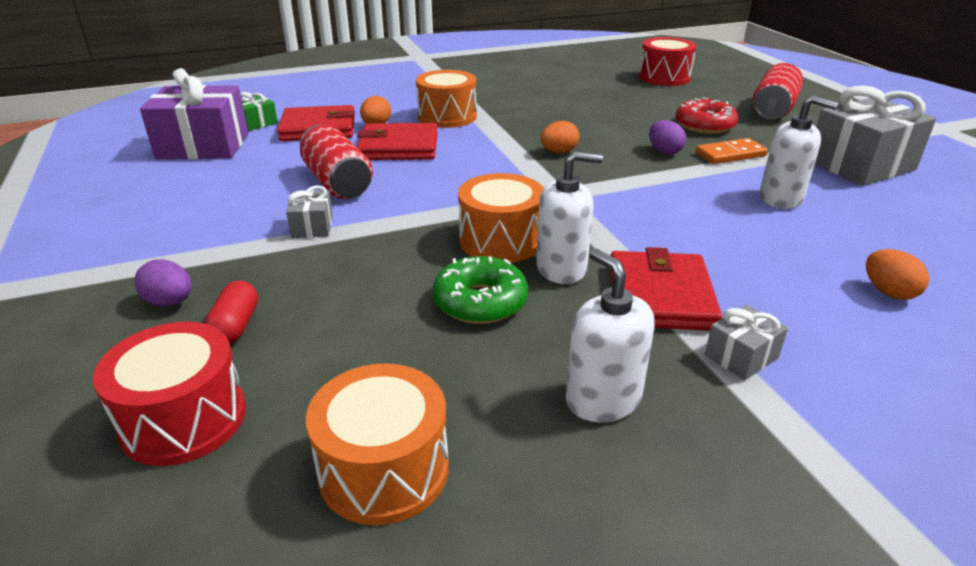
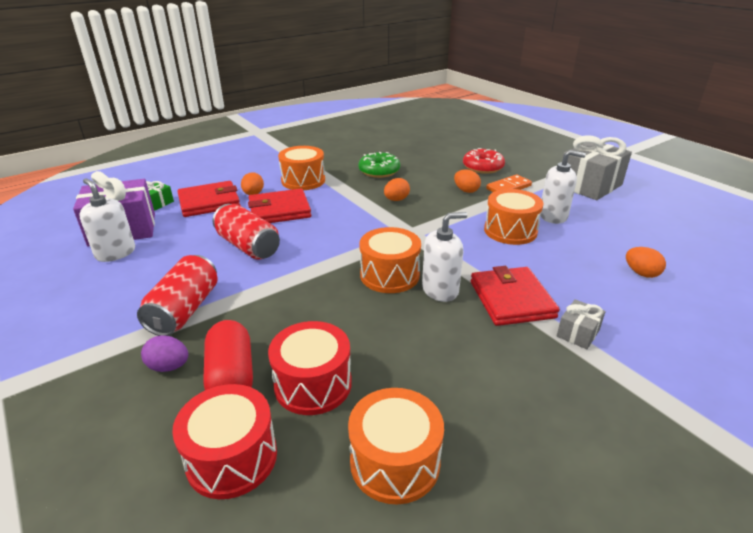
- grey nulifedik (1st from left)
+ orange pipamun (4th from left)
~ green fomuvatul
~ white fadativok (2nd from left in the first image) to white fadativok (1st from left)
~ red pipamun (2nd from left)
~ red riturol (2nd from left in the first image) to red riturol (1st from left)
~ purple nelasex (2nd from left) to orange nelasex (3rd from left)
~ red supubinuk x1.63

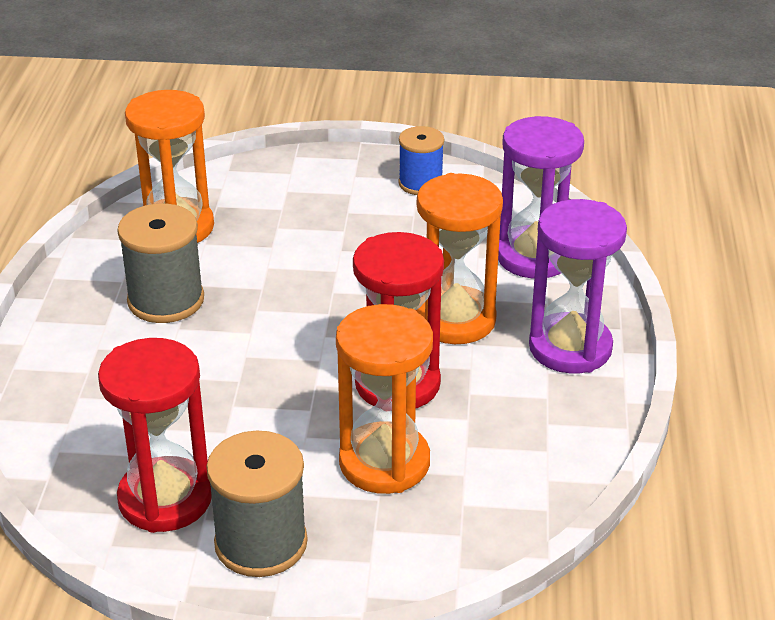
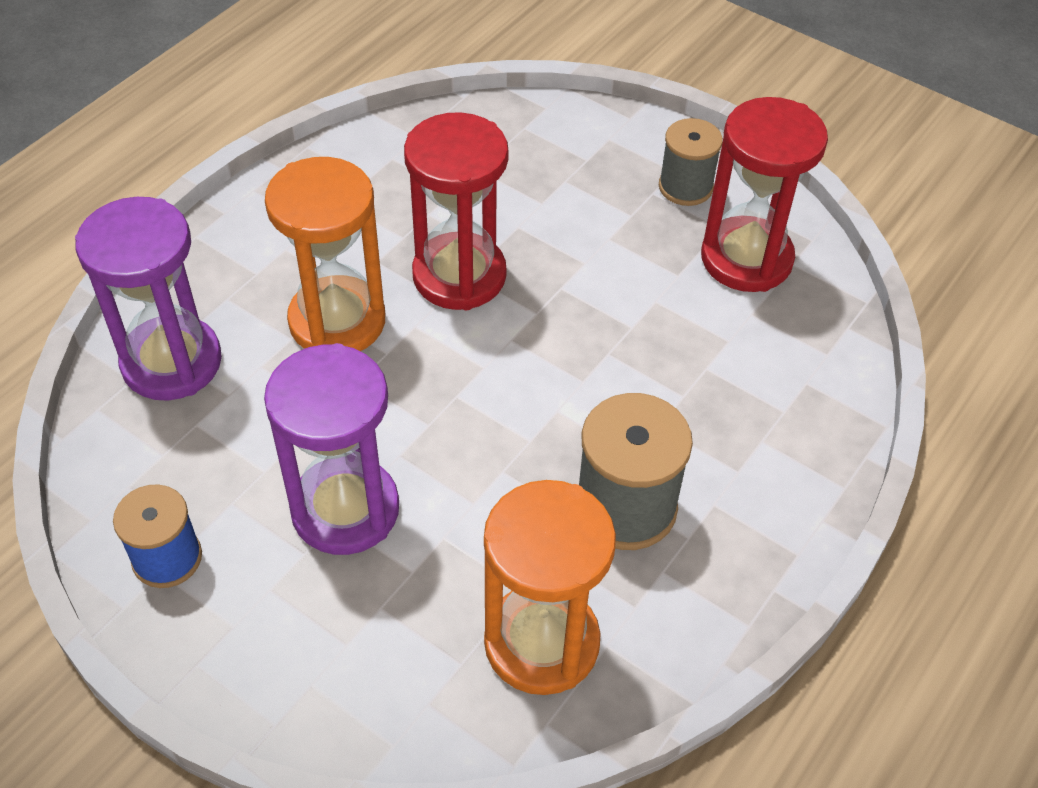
- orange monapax (2nd from left)
~ purple monapax (2nd from left)
~ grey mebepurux (2nd from left) x0.65

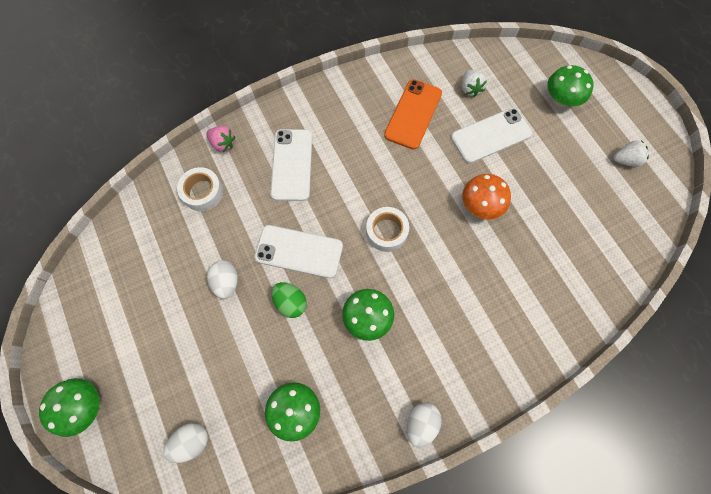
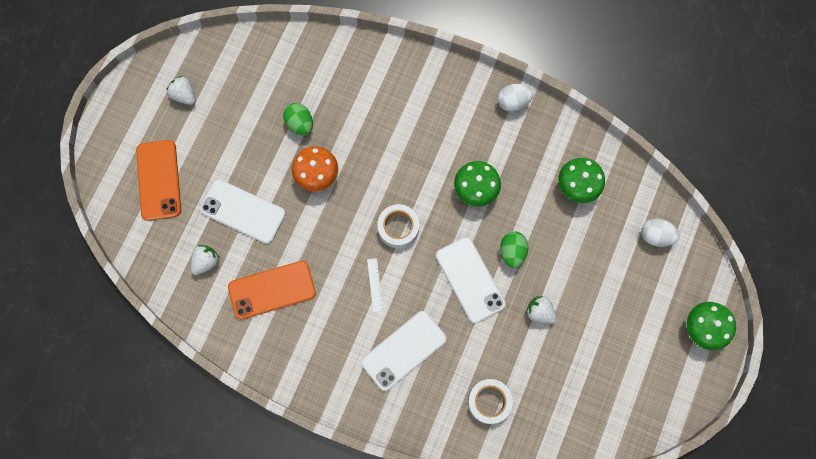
- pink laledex
+ green nelasex (1st from left)
+ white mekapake
~ white nelasex (2nd from left) to white laledex (3rd from left)
~ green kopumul (4th from left) to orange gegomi (1st from left)

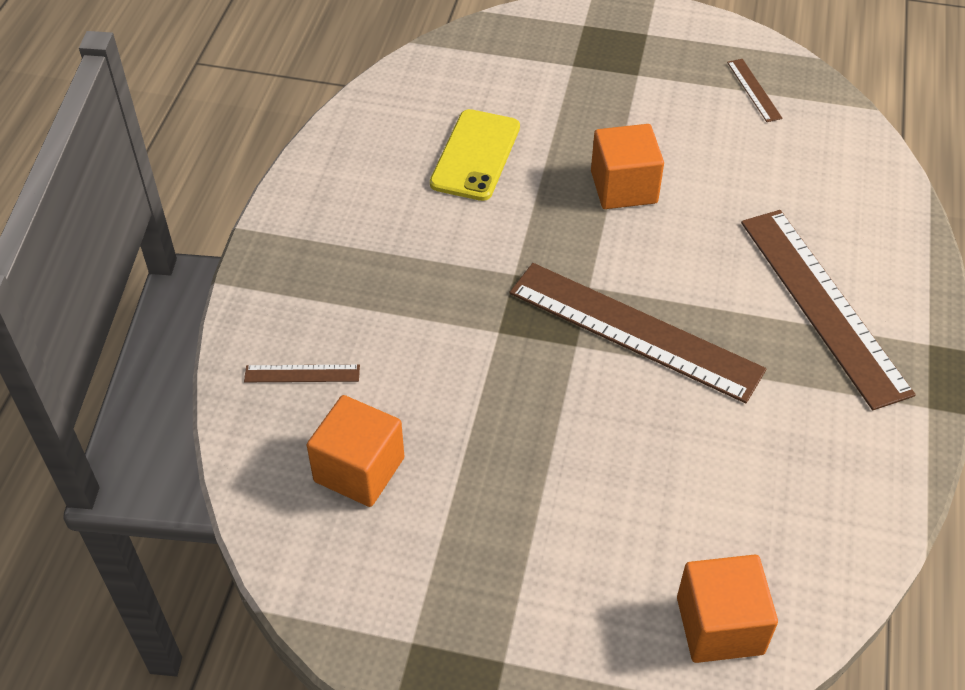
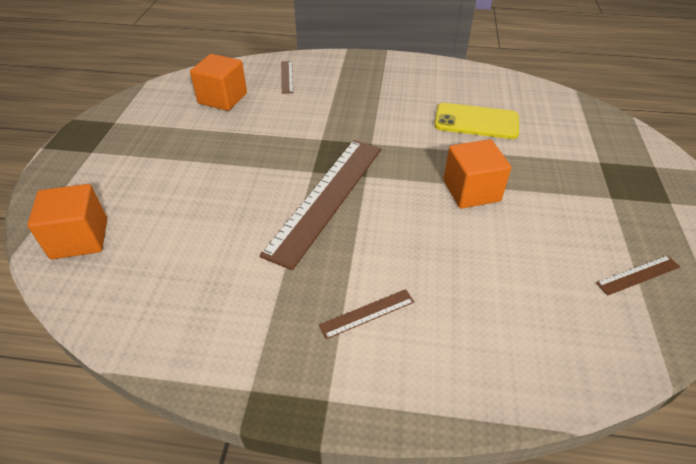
~ brown mekapake (4th from left in the first image) x0.42

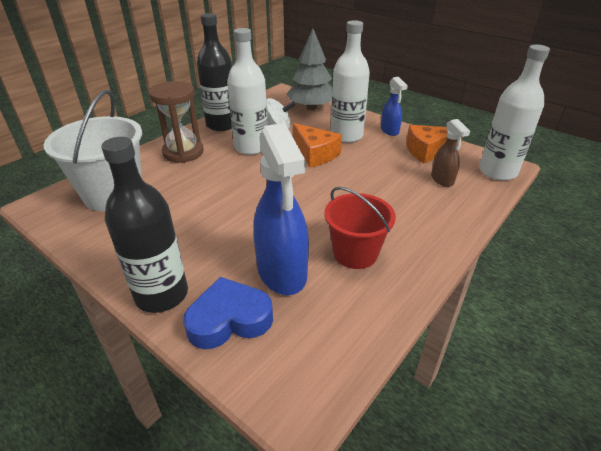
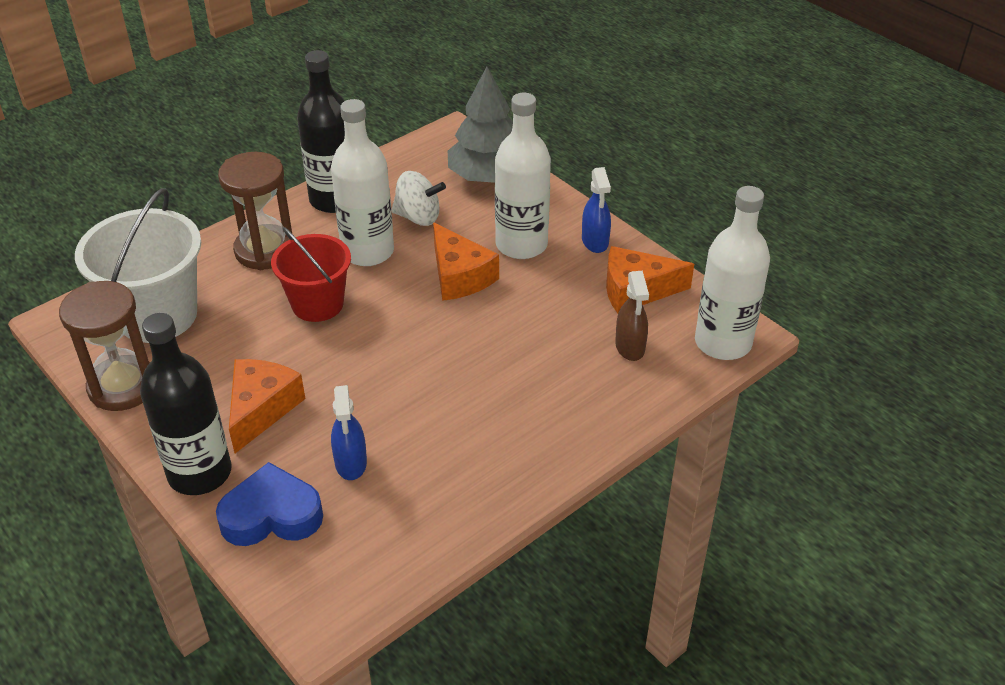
+ brown monapax (1st from left)
+ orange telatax (1st from left)
~ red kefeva
~ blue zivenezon (1st from left) x0.53

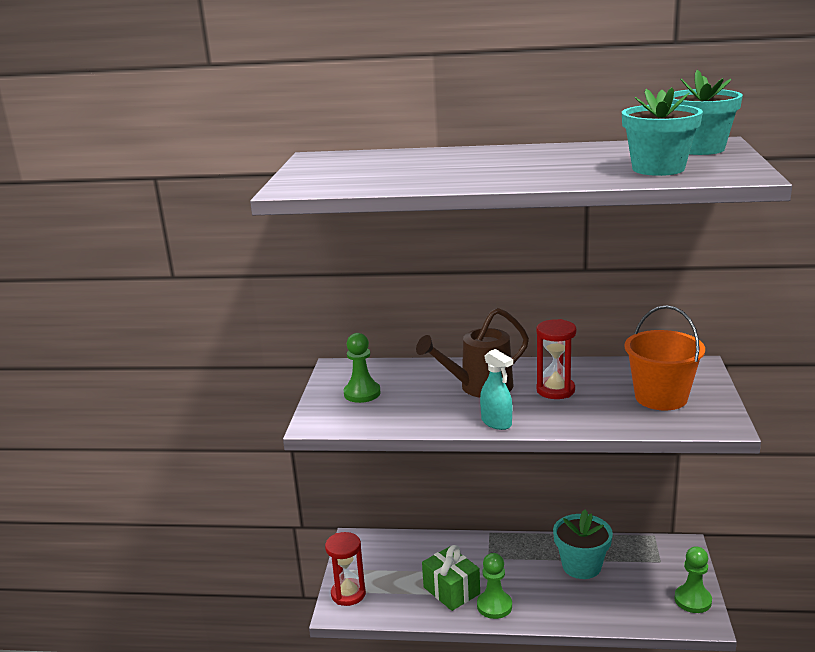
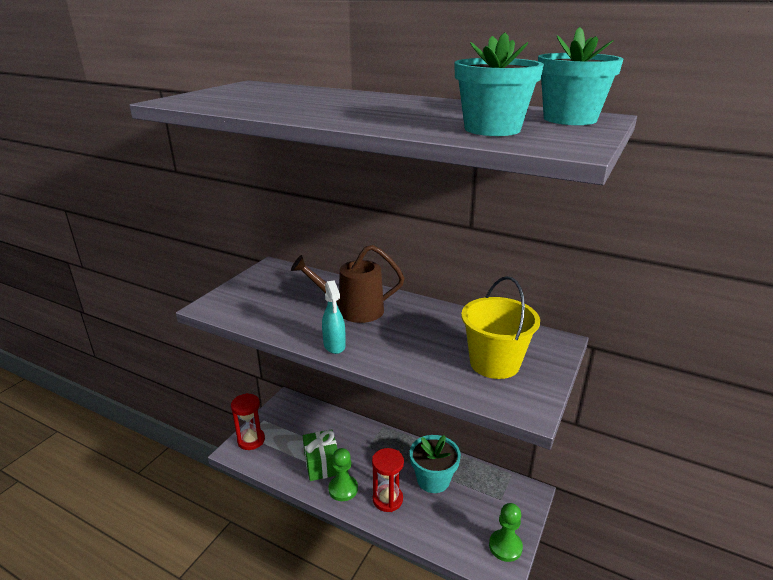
- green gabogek (1st from left)
~ red monapax (2nd from left)
~ orange kefeva to yellow kefeva

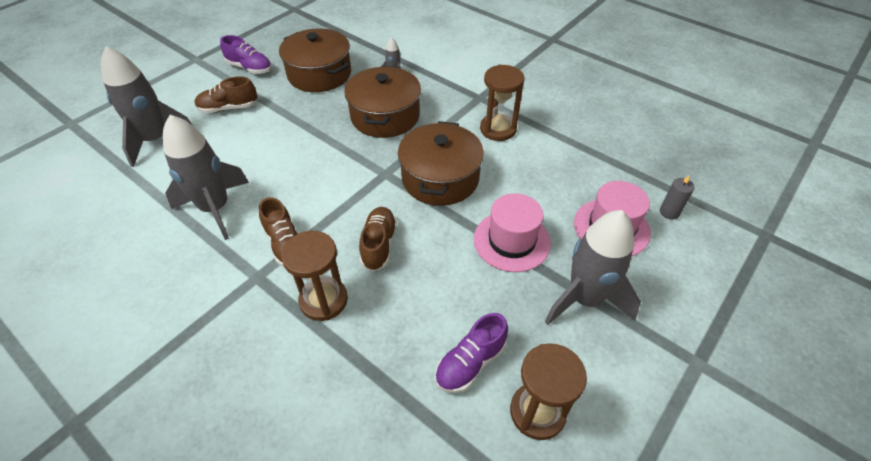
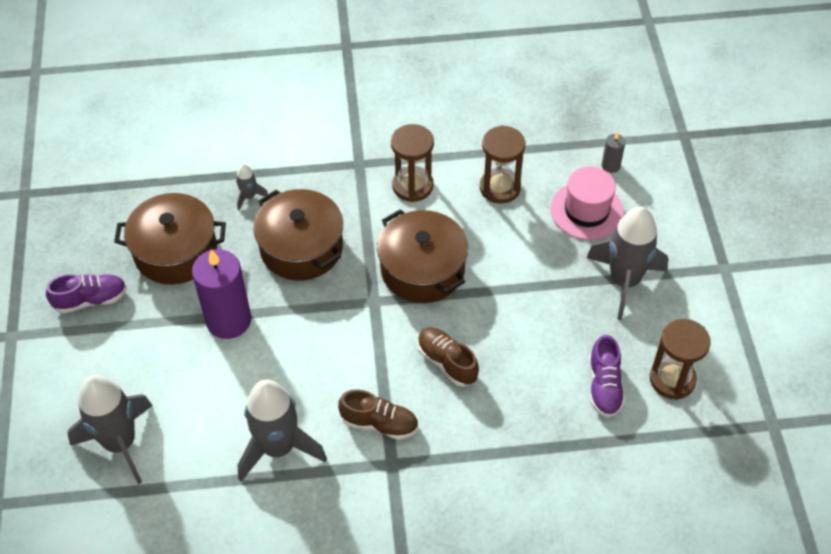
- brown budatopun (1st from left)
- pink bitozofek (1st from left)
+ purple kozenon
~ brown monapax (1st from left in the first image) to brown monapax (2nd from left)

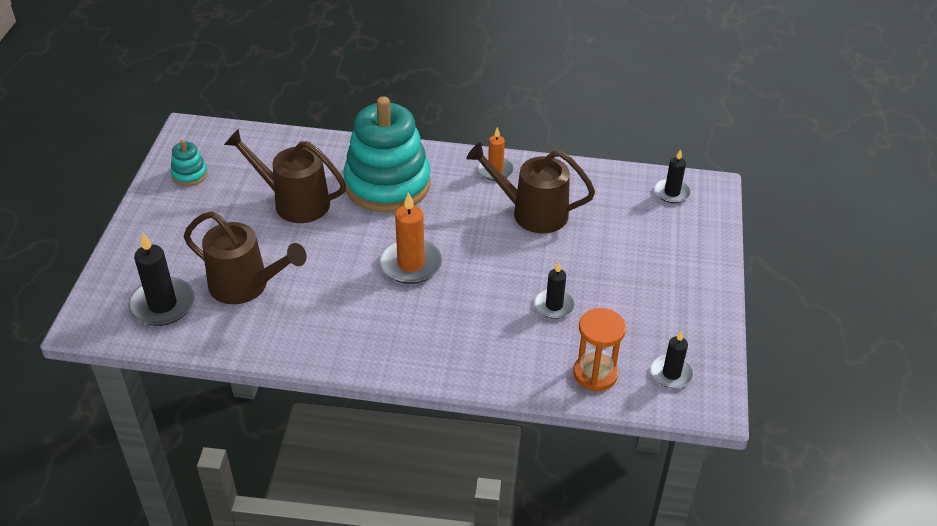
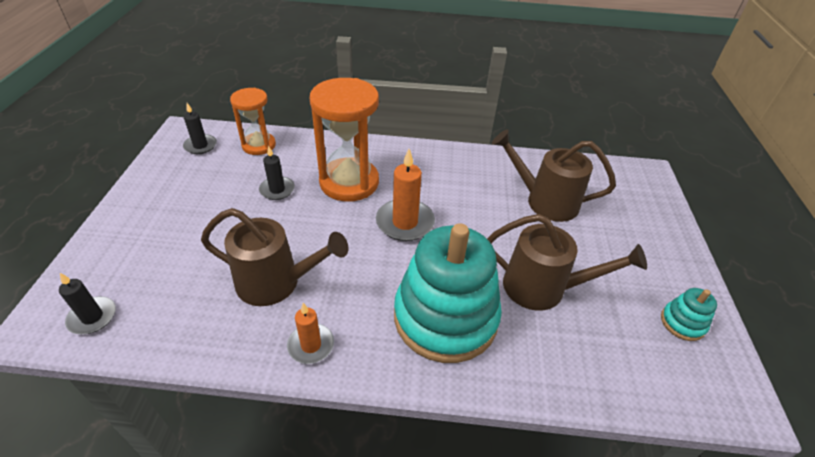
- black kozenon (1st from left)
+ orange monapax (2nd from left)

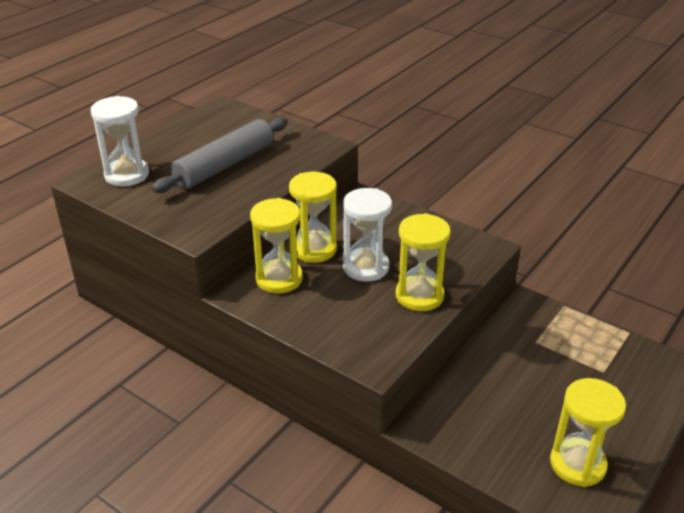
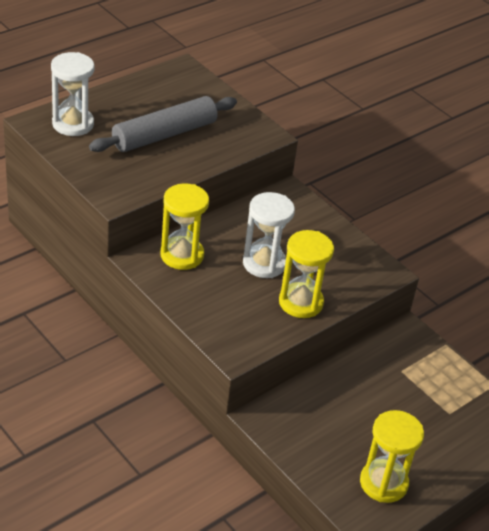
- yellow monapax (2nd from left)

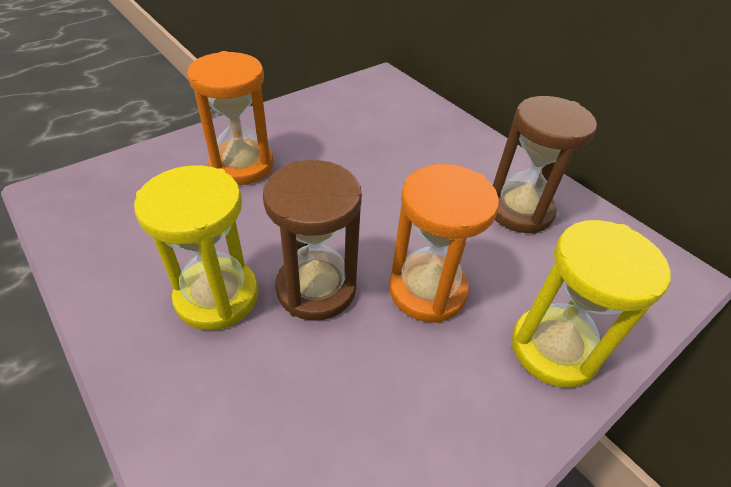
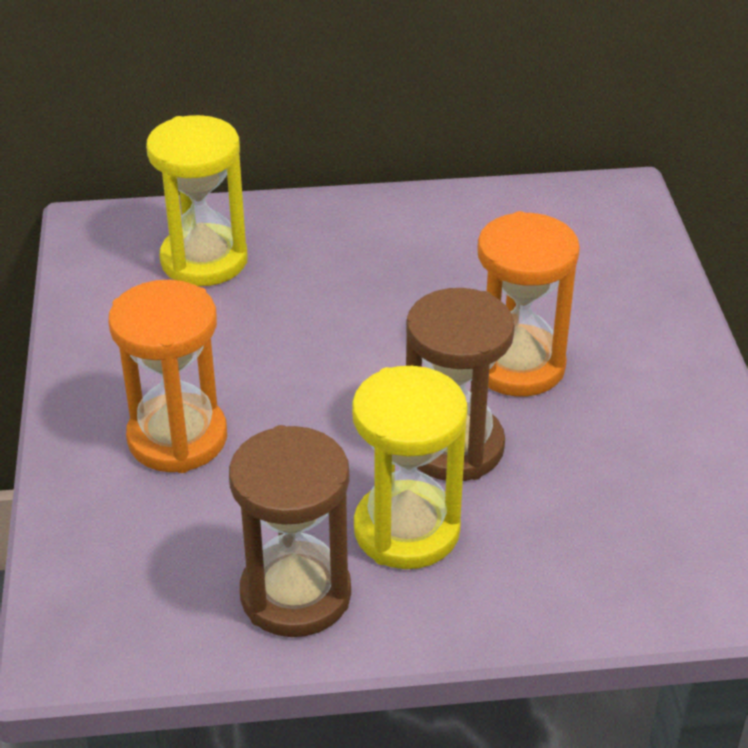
~ brown monapax (2nd from left in the first image) to brown monapax (1st from left)
~ yellow monapax (2nd from left in the first image) to yellow monapax (1st from left)

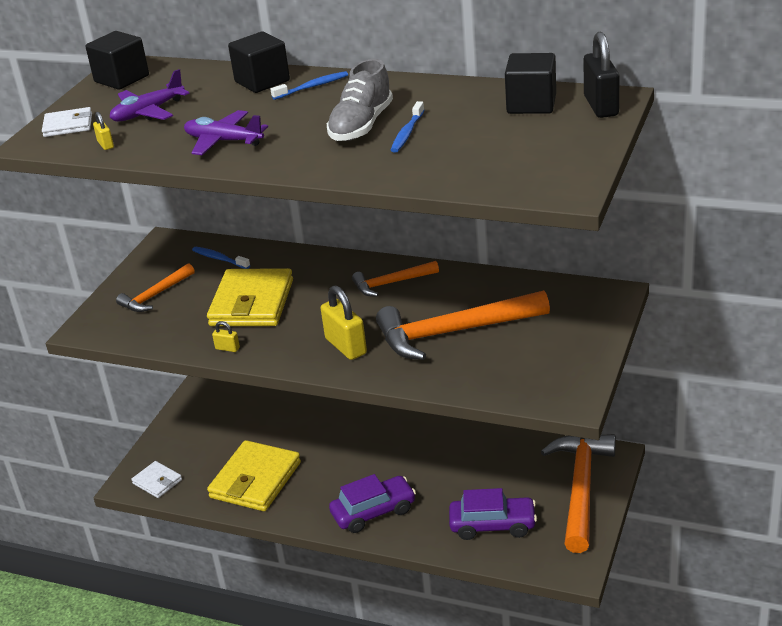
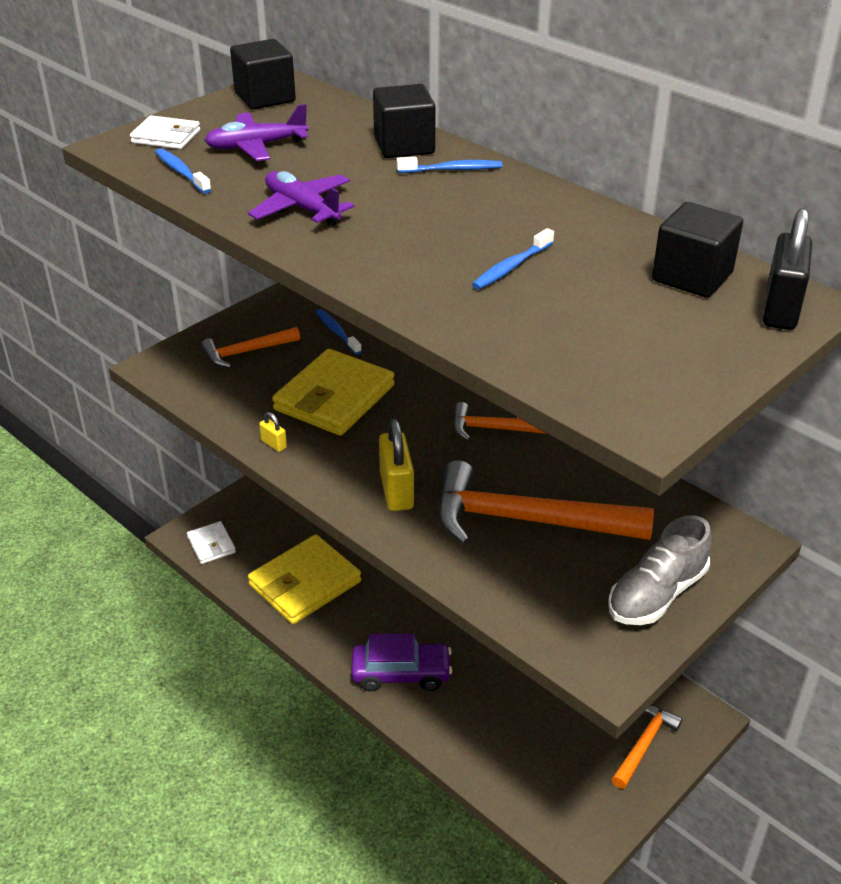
- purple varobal (2nd from left)
~ grey budatopun
~ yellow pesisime (1st from left) to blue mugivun (1st from left)
~ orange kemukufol (4th from left) x0.54

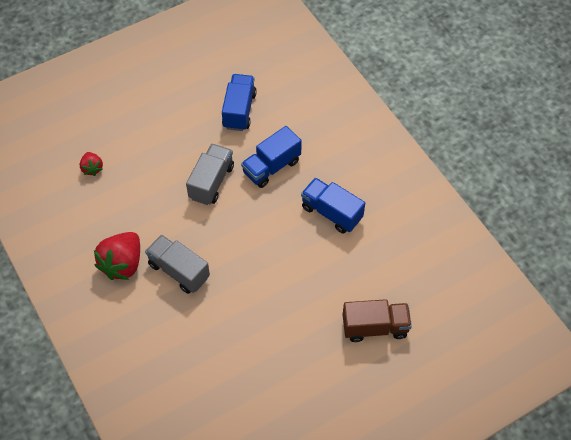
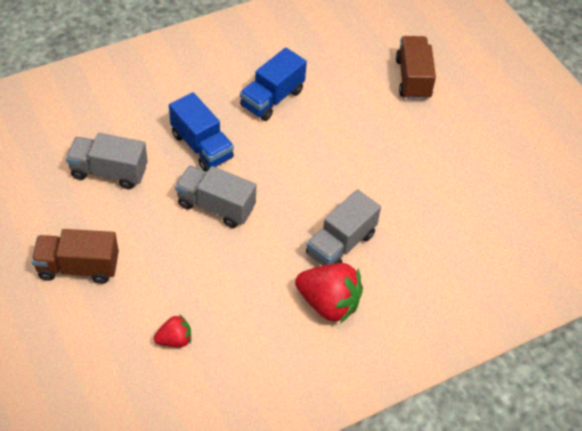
+ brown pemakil (1st from left)
~ blue pemakil (1st from left) to grey pemakil (1st from left)

